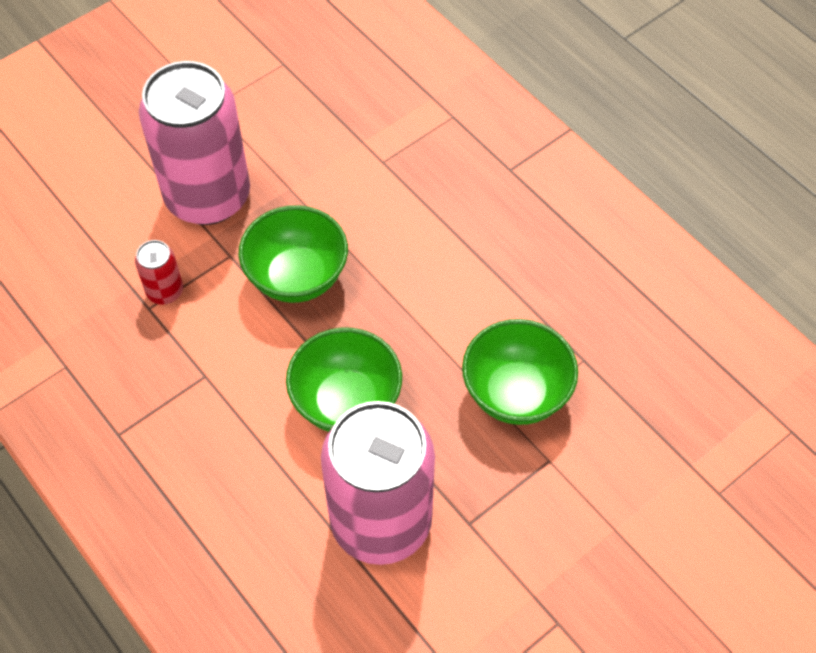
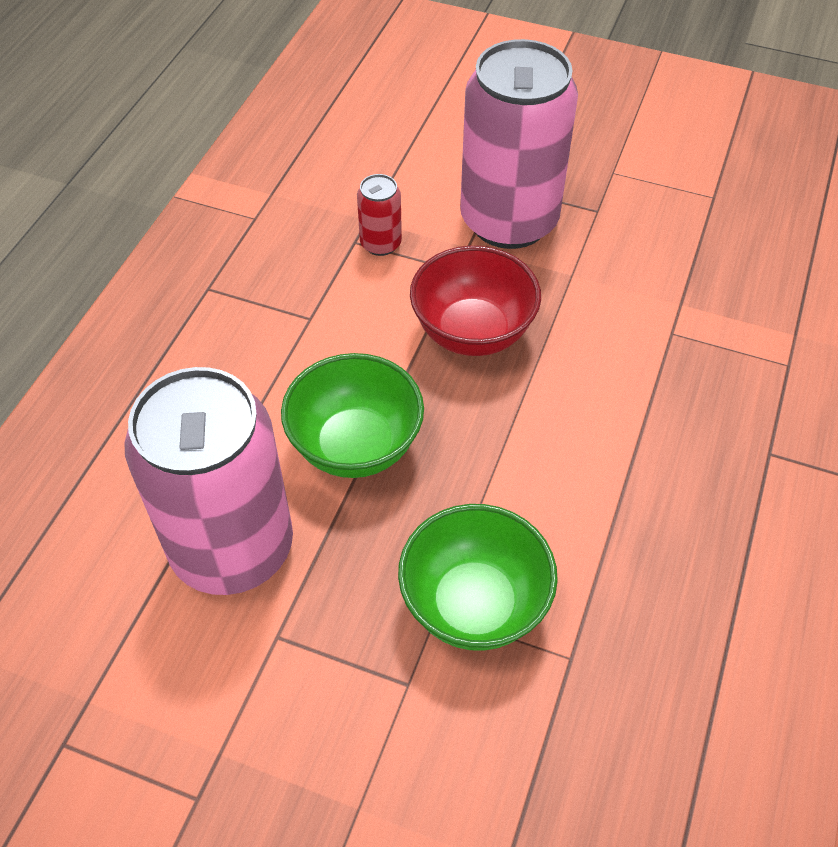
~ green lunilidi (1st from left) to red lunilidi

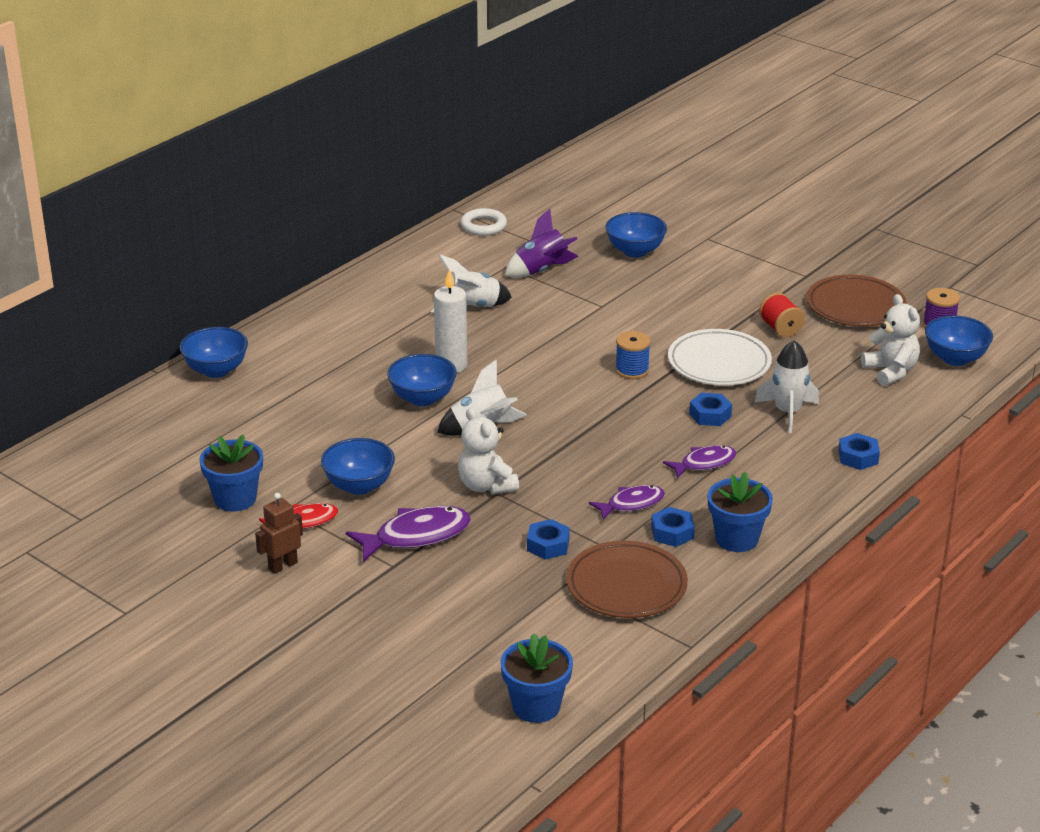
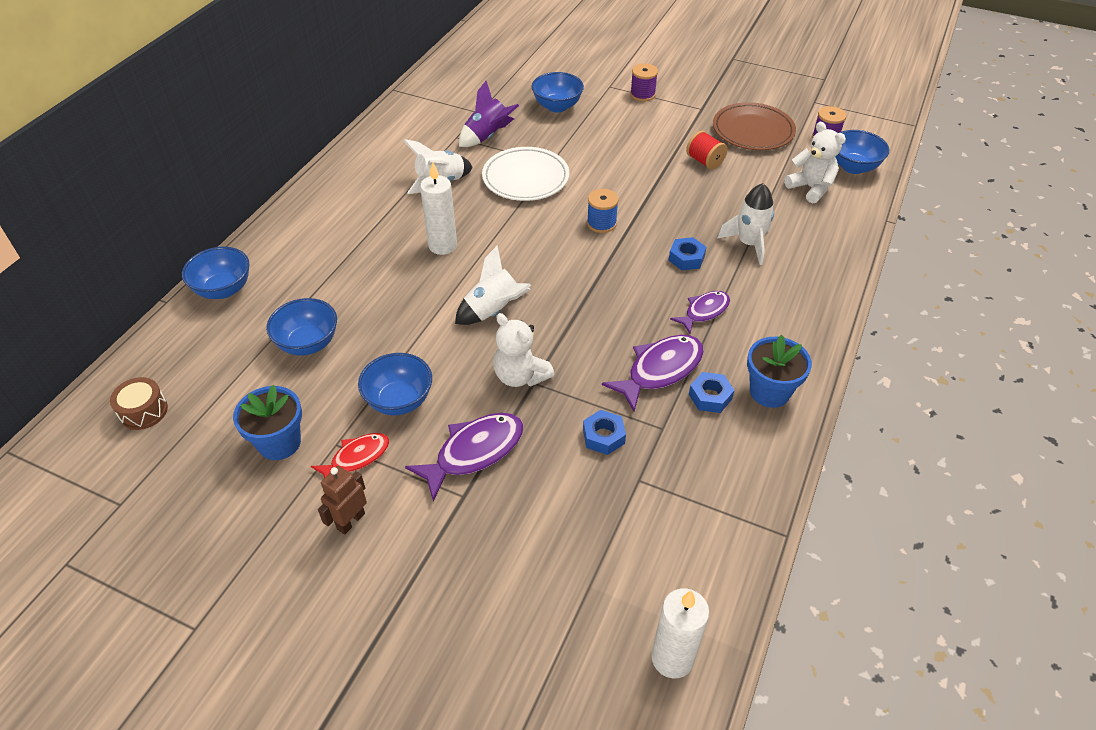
- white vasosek
- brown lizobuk (1st from left)
- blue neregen (4th from left)
+ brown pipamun
+ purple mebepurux (1st from left)
~ blue lunilidi (3rd from left in the first image) to blue lunilidi (2nd from left)
~ white lizobuk
~ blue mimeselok (2nd from left) to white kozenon (2nd from left)
~ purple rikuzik (2nd from left) x1.57

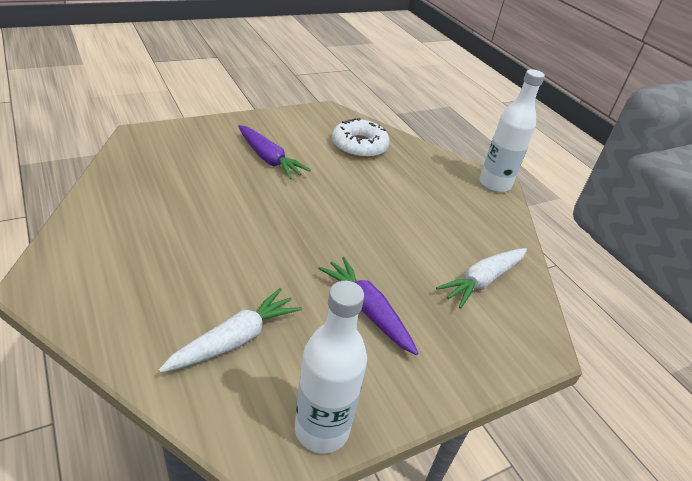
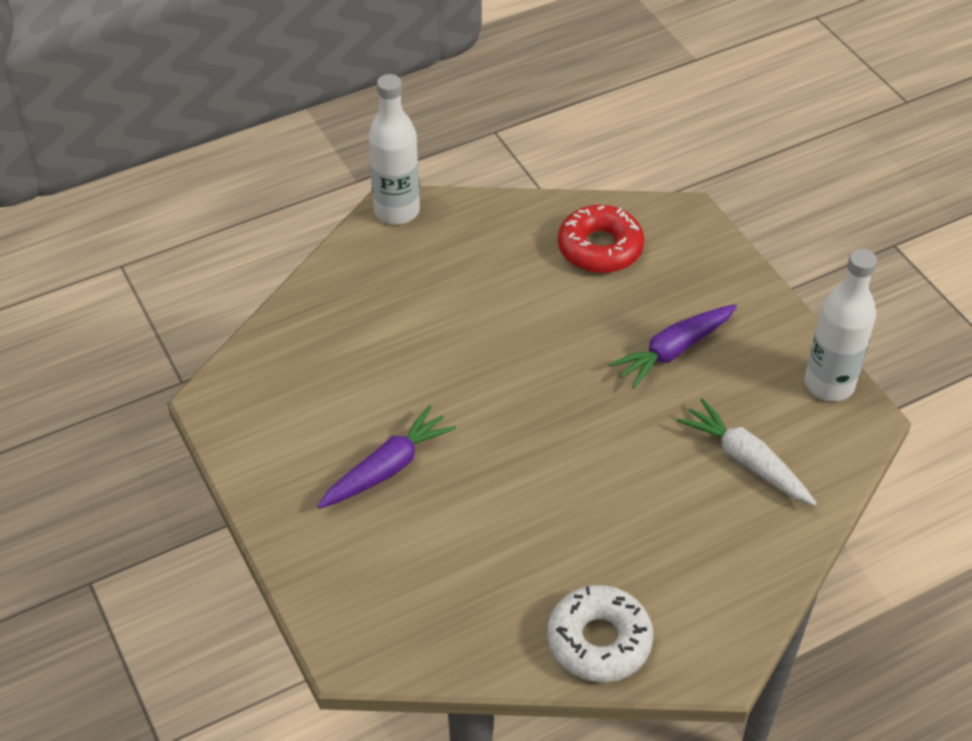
~ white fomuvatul
~ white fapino (2nd from left) to red fomuvatul

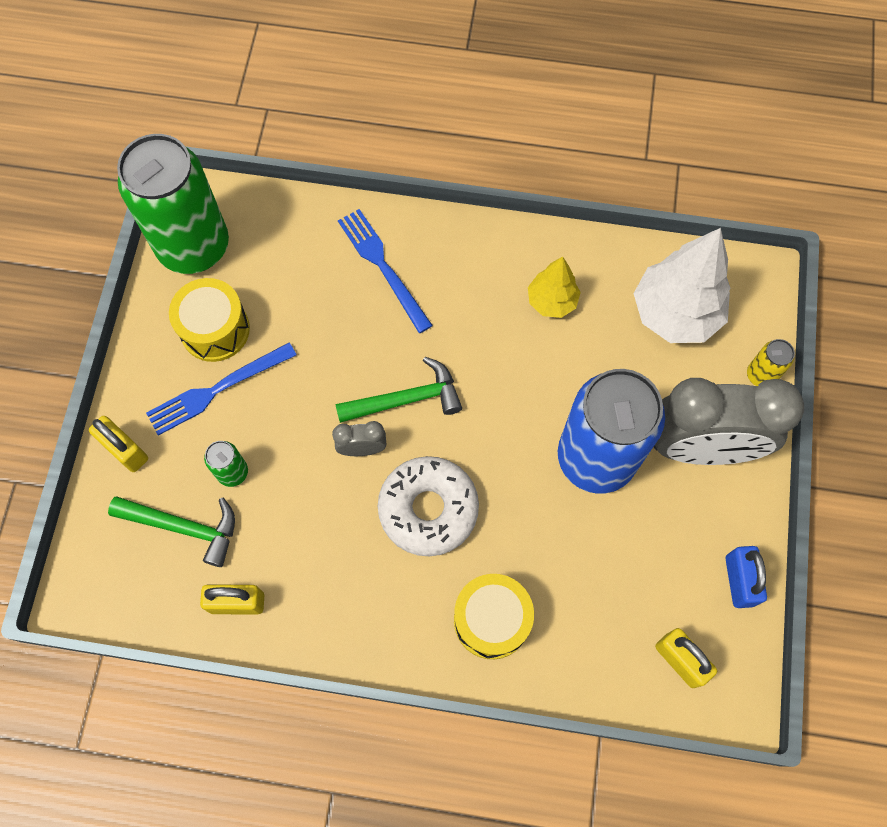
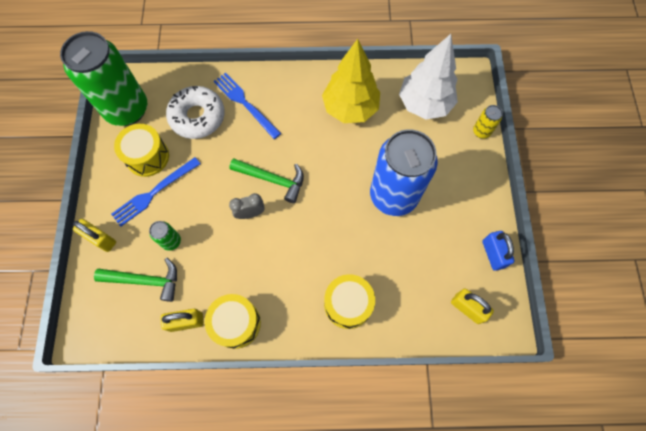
- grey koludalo (2nd from left)
+ yellow pipamun (2nd from left)
~ white fomuvatul
~ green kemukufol (2nd from left) 45 degrees clockwise
~ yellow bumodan x1.79

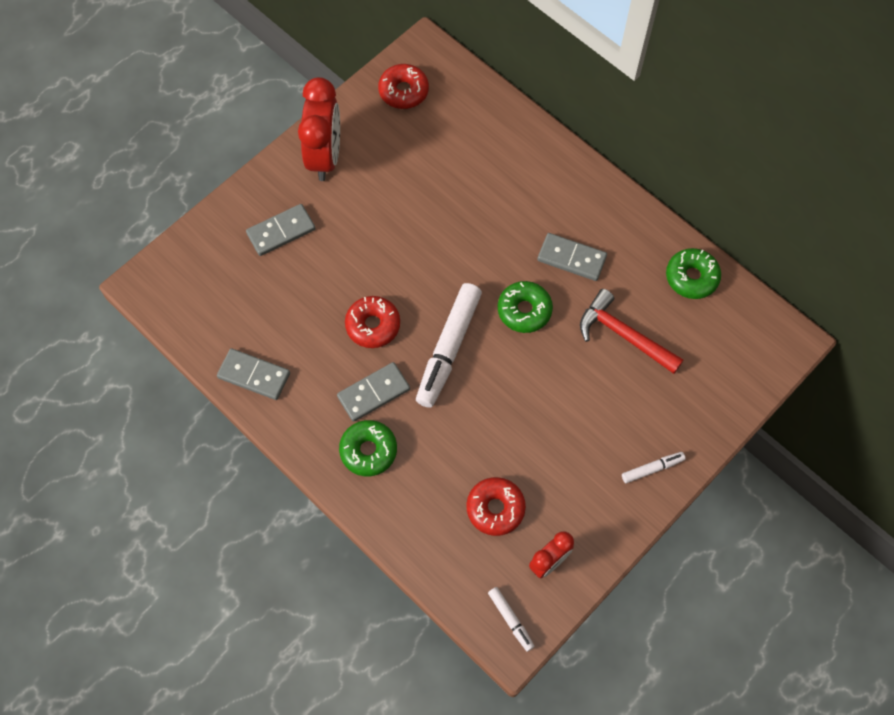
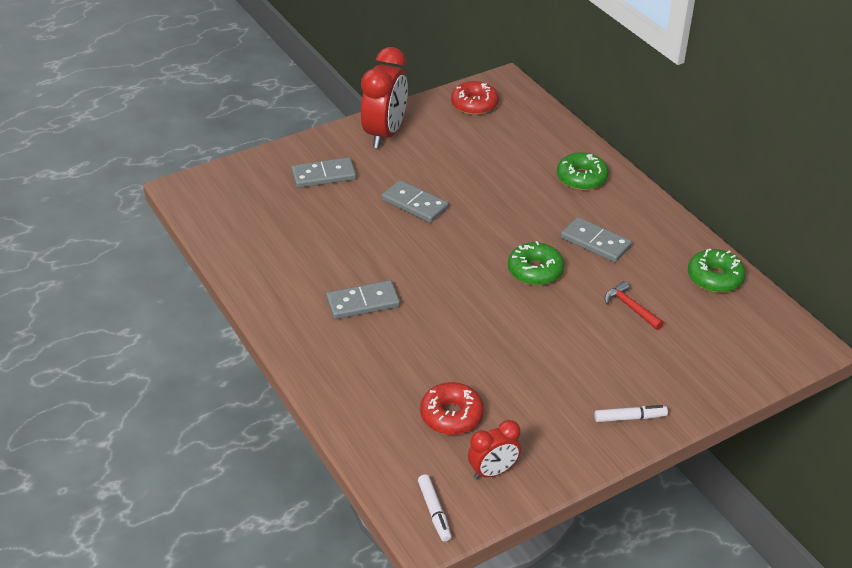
- red fomuvatul (1st from left)
- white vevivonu (1st from left)
~ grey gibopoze (1st from left in the first image) to grey gibopoze (3rd from left)
~ green fomuvatul (1st from left in the first image) to green fomuvatul (2nd from left)
~ red kemukufol x0.59

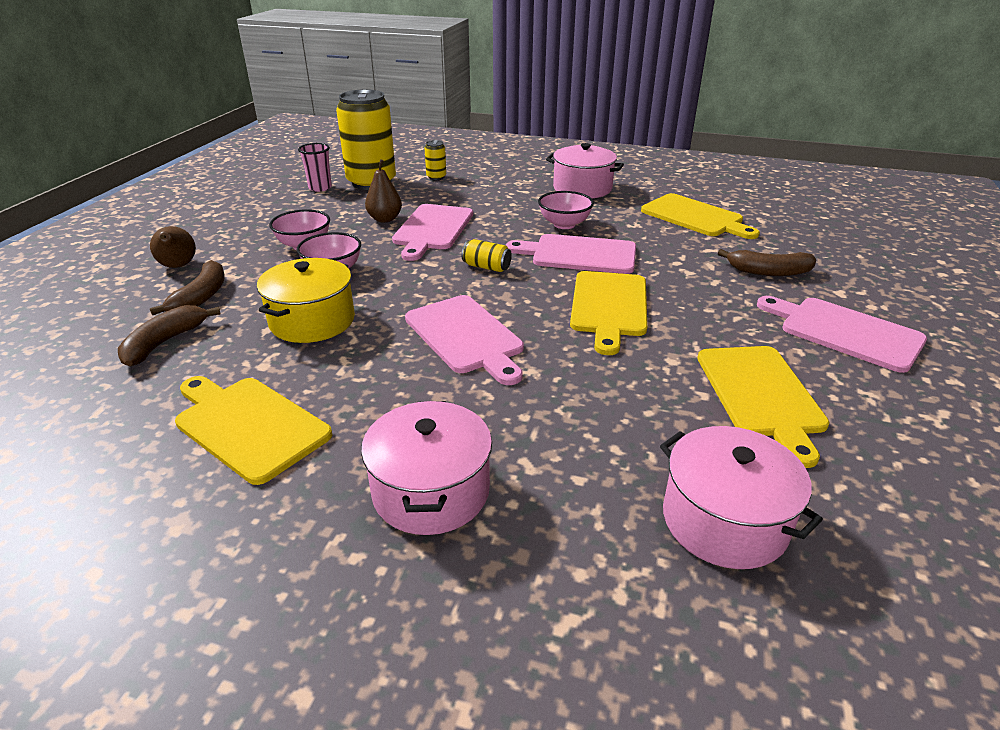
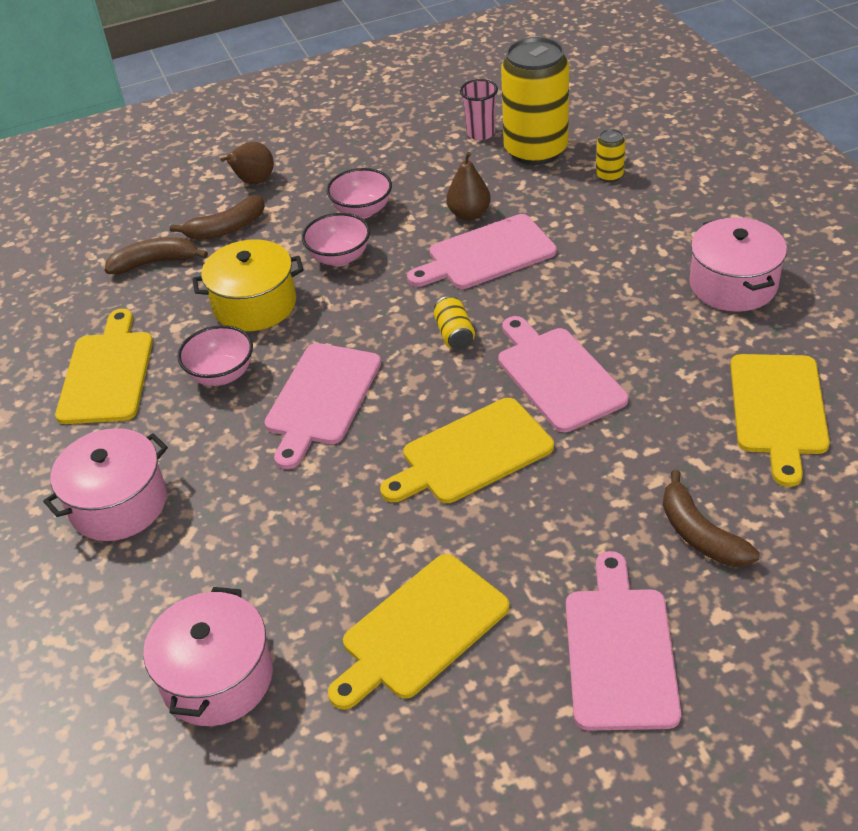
~ pink lunilidi (3rd from left in the first image) to pink lunilidi (1st from left)

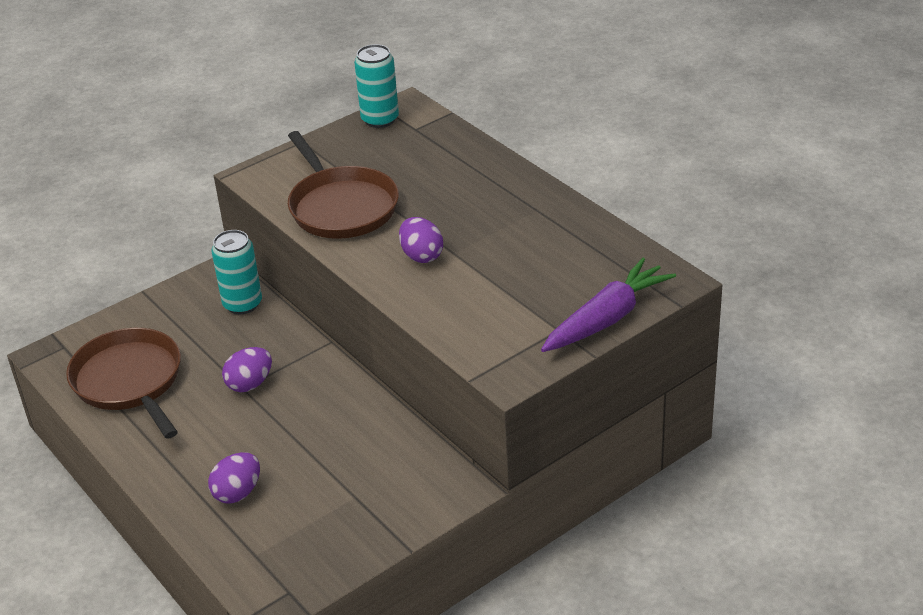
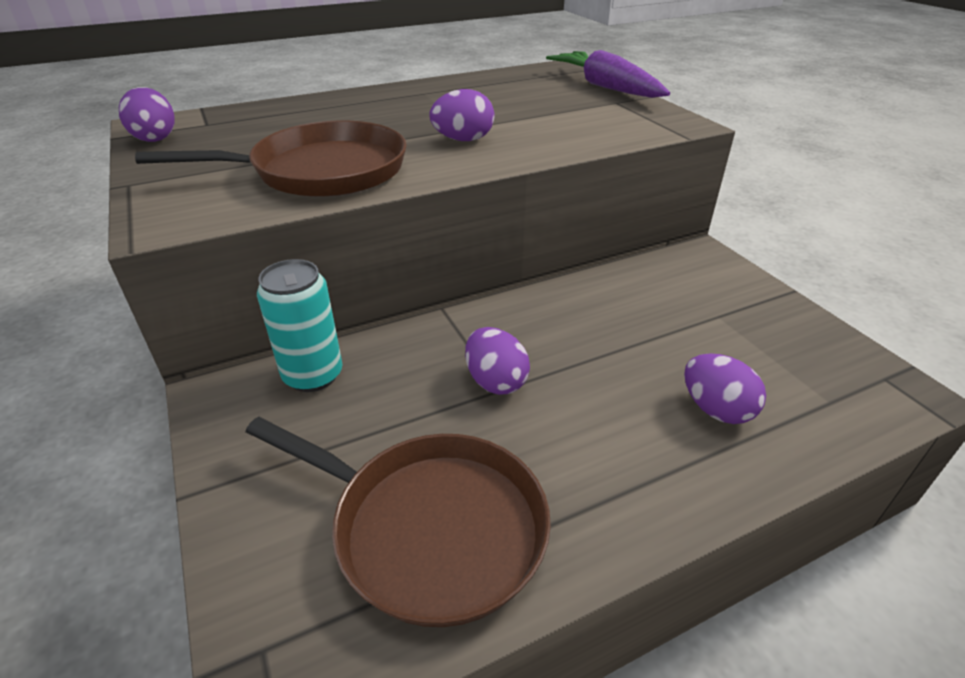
~ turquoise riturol (2nd from left) to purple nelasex (1st from left)
~ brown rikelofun (1st from left in the first image) 135 degrees counterclockwise

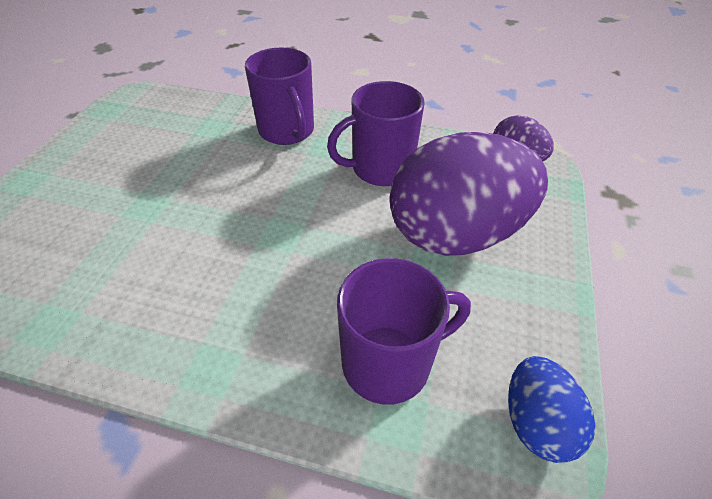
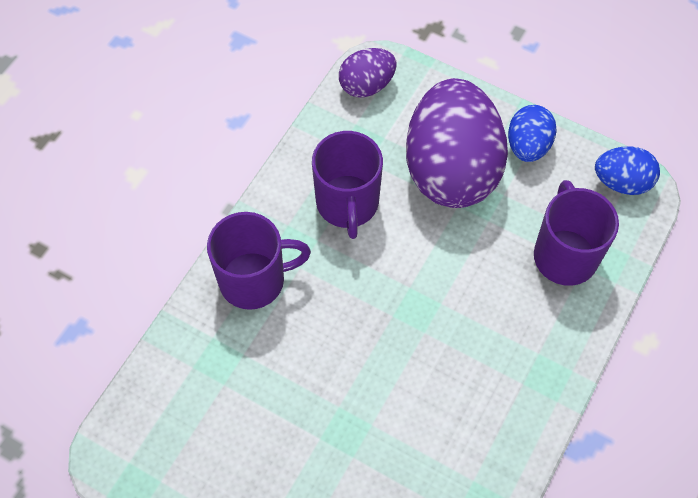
+ blue nelasex (1st from left)

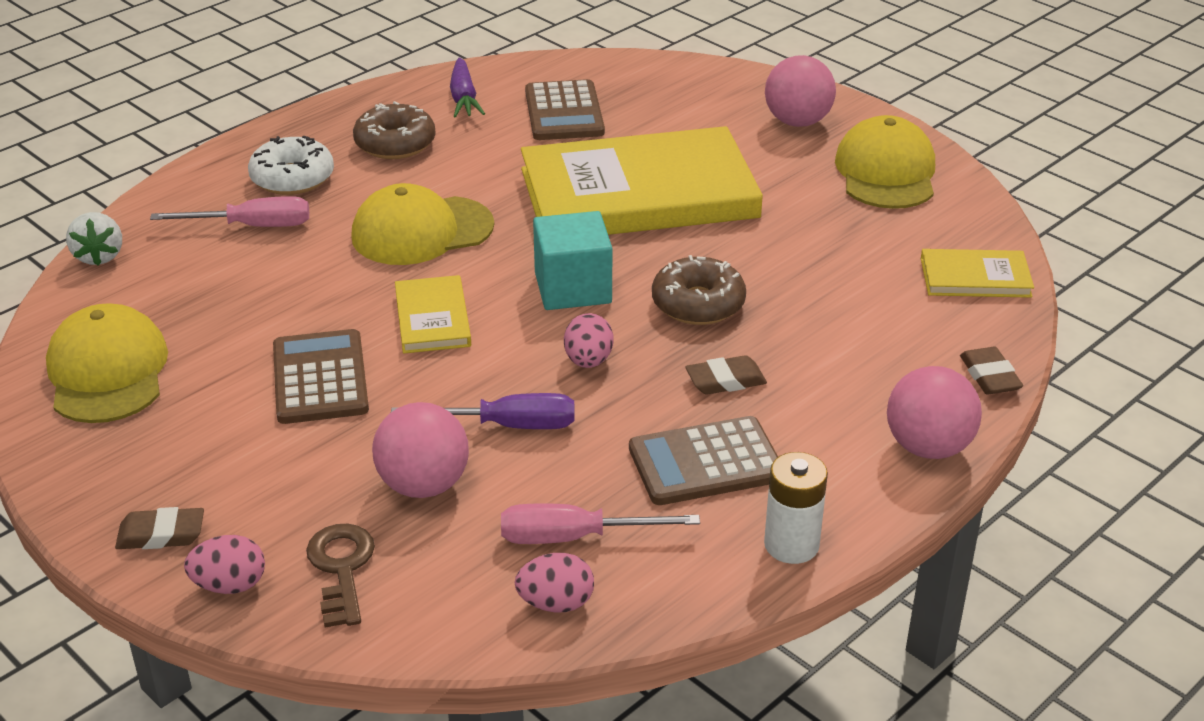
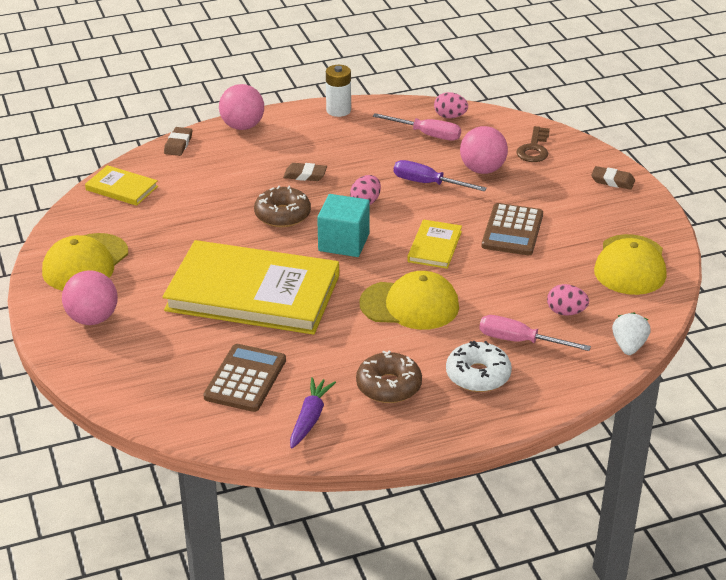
- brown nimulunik (3rd from left)
~ pink nelasex (1st from left in the first image) to pink nelasex (3rd from left)

